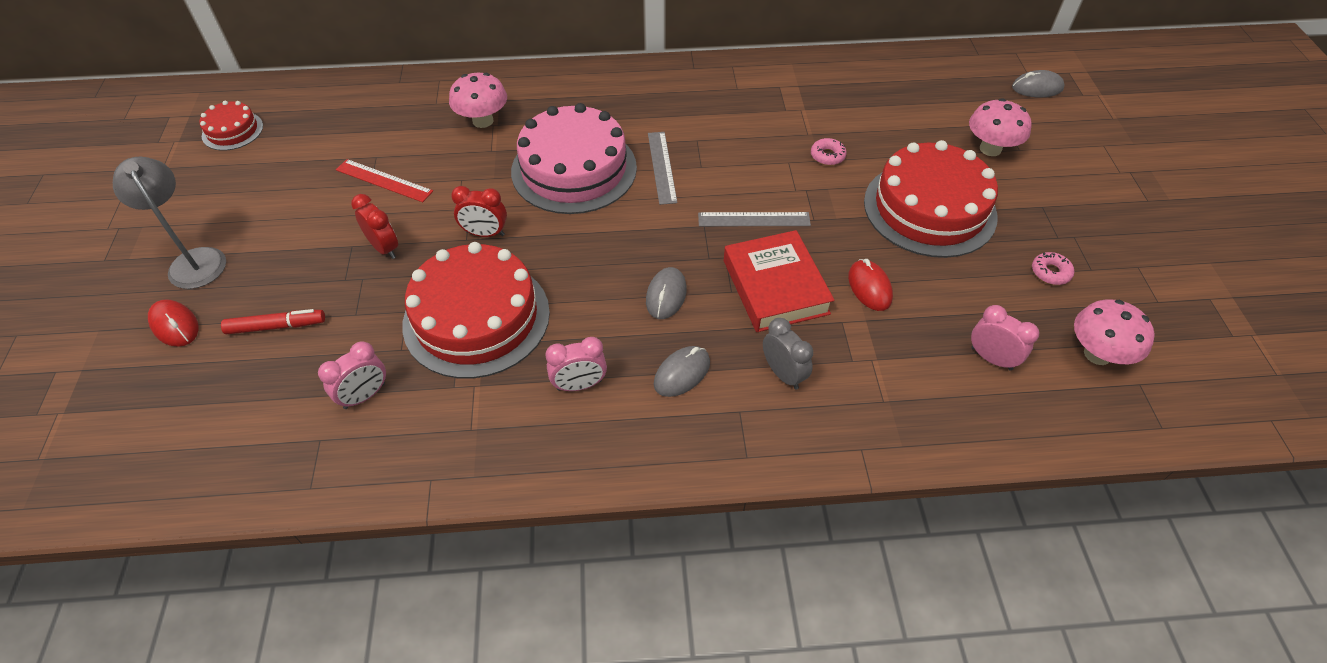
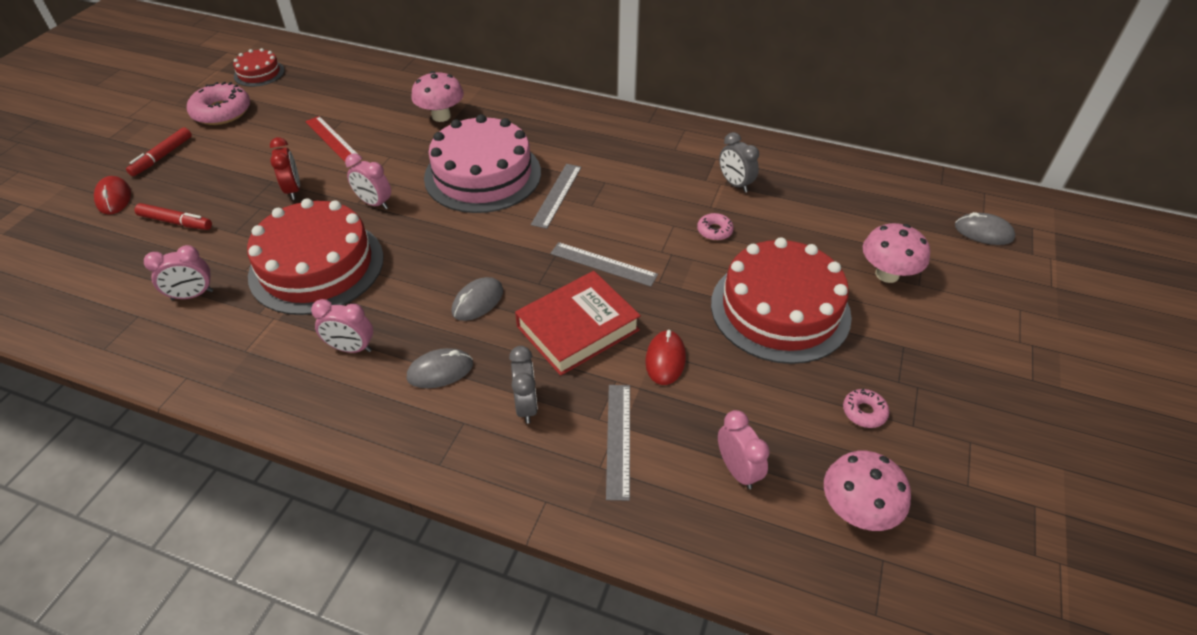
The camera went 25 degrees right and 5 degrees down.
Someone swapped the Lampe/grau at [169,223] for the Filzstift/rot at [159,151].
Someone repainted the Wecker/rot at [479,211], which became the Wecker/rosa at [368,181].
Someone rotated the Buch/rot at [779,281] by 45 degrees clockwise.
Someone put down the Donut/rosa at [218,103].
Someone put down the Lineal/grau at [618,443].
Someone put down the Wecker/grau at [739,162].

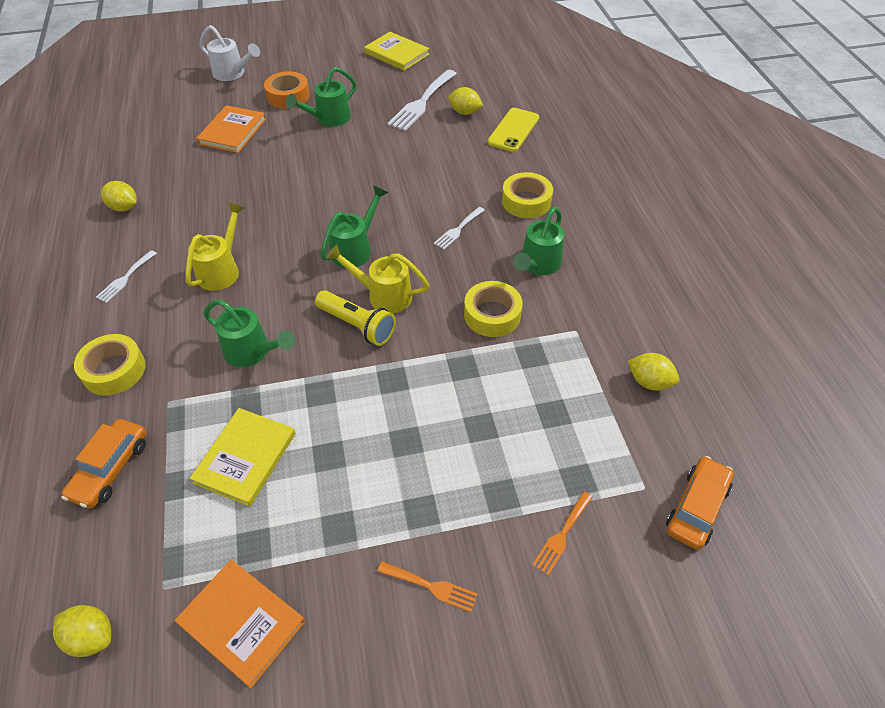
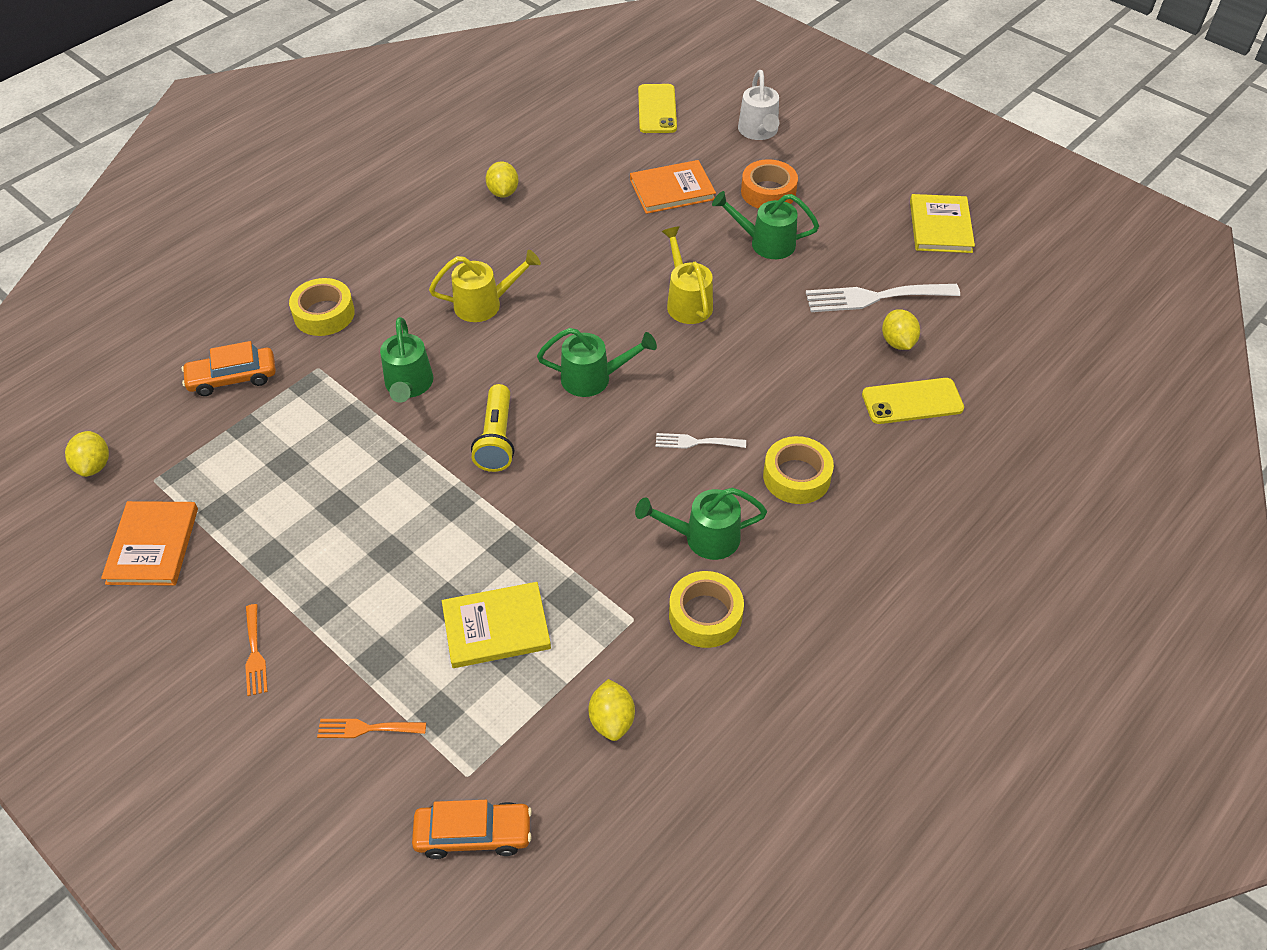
The camera went 55 degrees right and 0 degrees up.
Someone took away the Gabel/weiß at [126,276].
Someone carried the Buch/gelb from [243,457] to [496,625].
Someone carried the Gießkanne/gelb from [377,279] to [687,275].
Someone carried the Klebeband/gelb from [493,309] to [706,609].
Someone put down the Handy/gelb at [657,108].

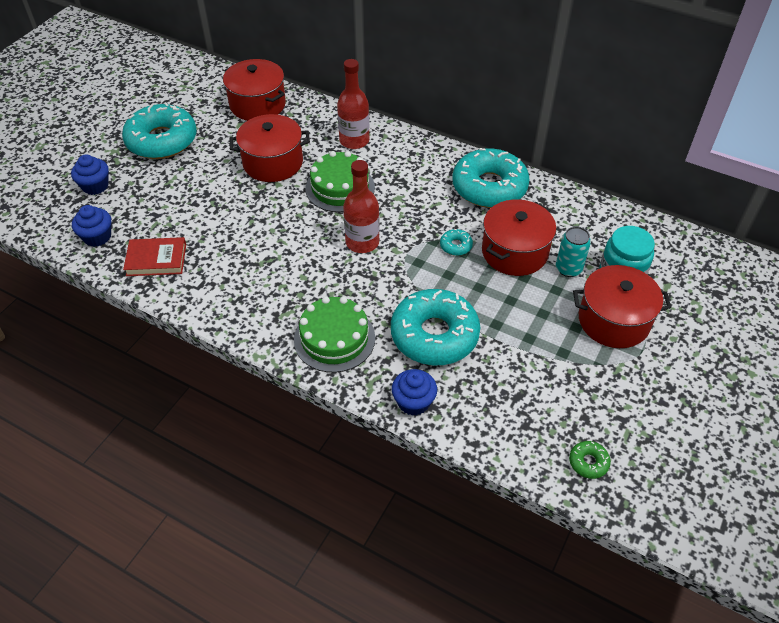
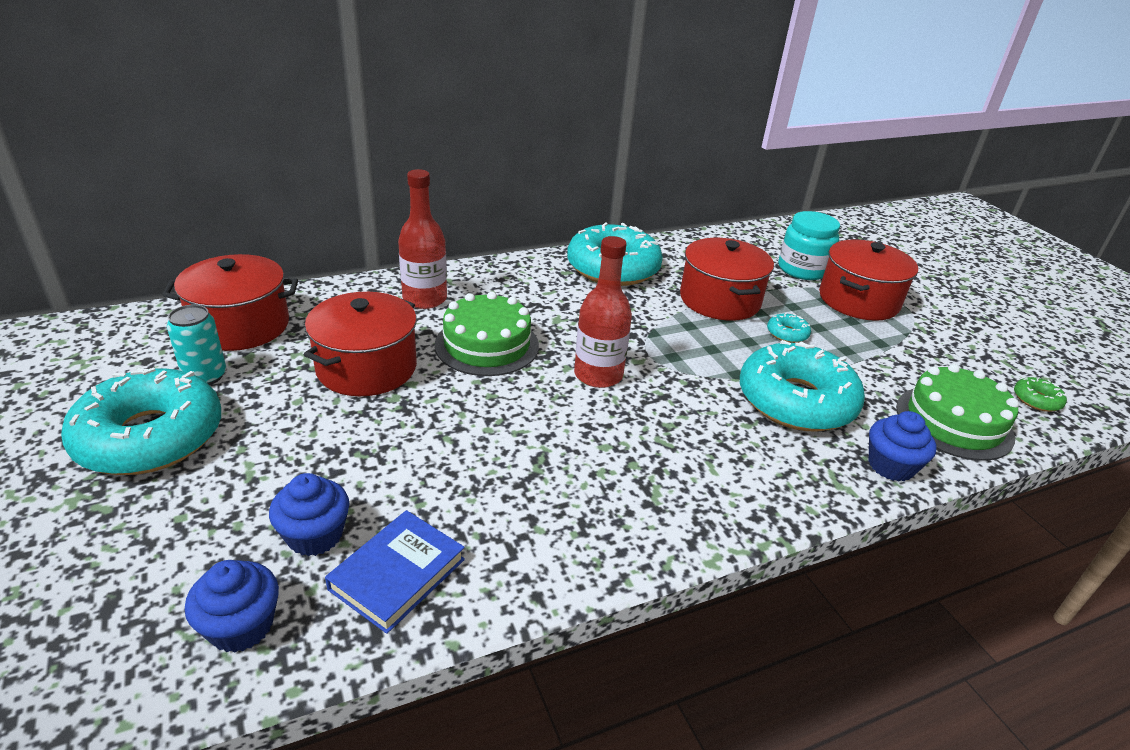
The camera went 55 degrees left and 15 degrees down.
Someone carried the Muffin/blau from [90,174] to [309,514].
Someone repainted the Buch/rot at [154,256], which became the Buch/blau at [395,572].
Someone carried the Kuchen/grün from [334,334] to [957,412].
Someone carried the Donut/türkis from [456,242] to [789,328].
Someone carried the Dose/türkis from [573,251] to [196,345].

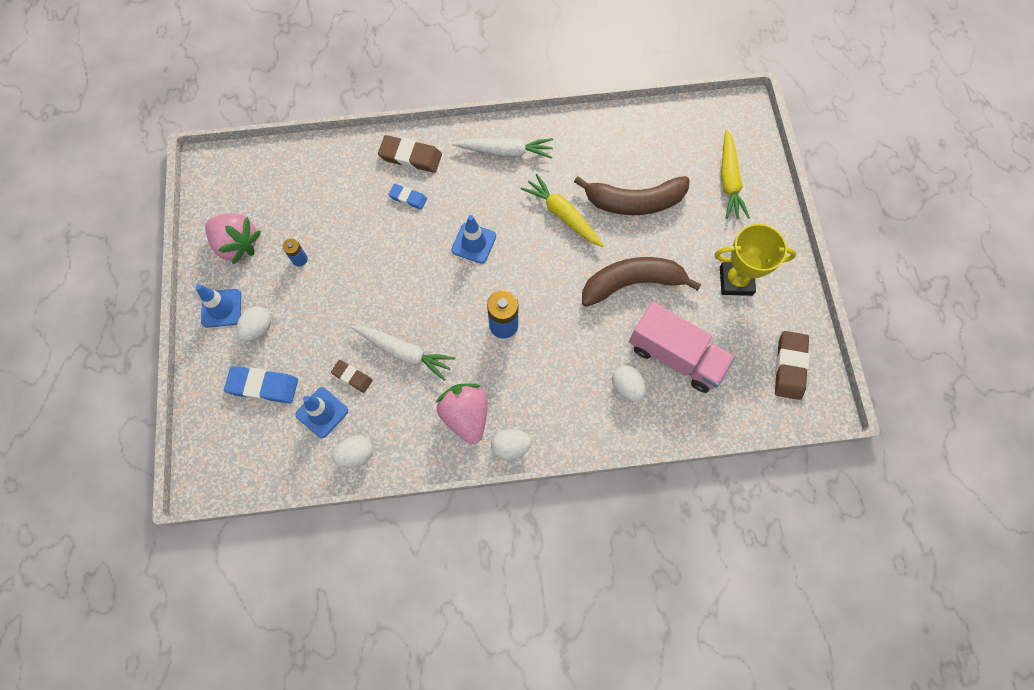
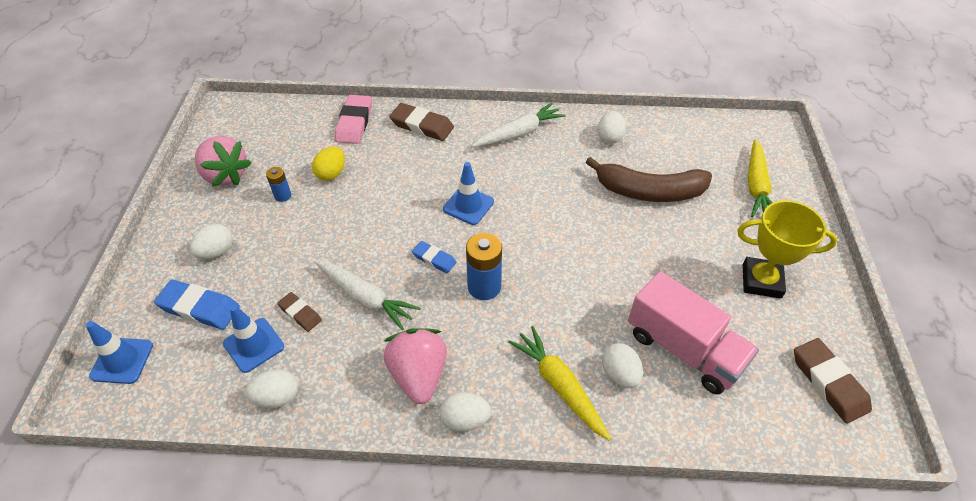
The camera went 10 degrees right and 20 degrees down.
Someone carried the Leitkegel/blau from [218,306] to [119,352].
Someone carried the Radiergummi/blau from [407,197] to [434,257].
Someone rotated the Karotte/weiß at [503,148] by 45 degrees counterclockwise.
Someone carried the Karotte/gelb from [562,210] to [559,383].
Someone took away the Banane/braun at [641,282].
Someone rotated the Radiergummi/braun at [792,365] by 45 degrees counterclockwise.
Someone put down the Ei/gelb at [328,164].
Someone put down the Radiergummi/rosa at [353,119].
Someone put down the Ei/weiß at [611,127].

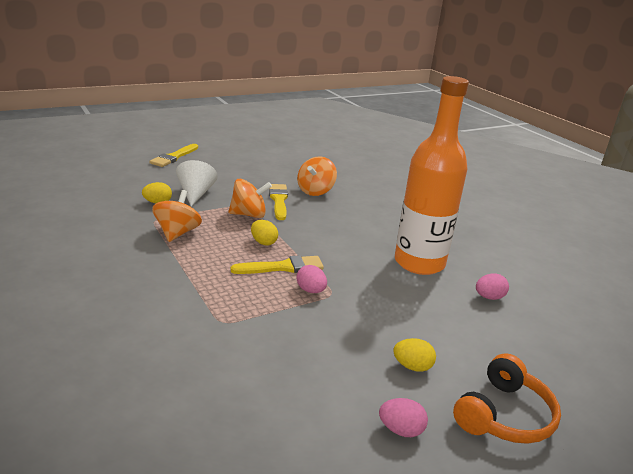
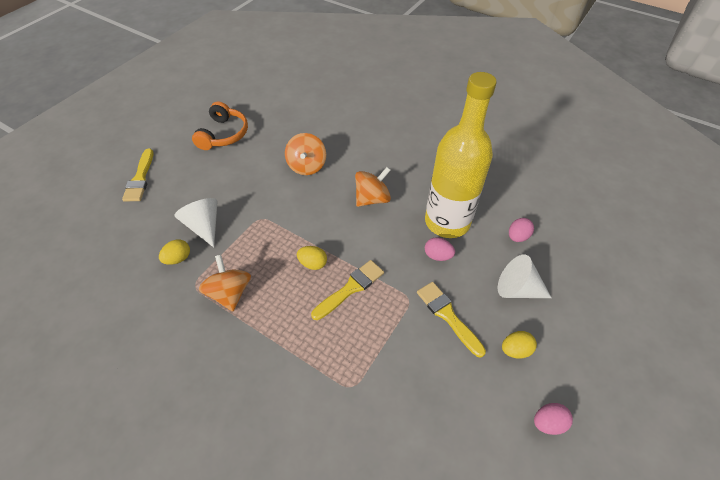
The camera went 25 degrees left and 25 degrees up.
Someone carried the Kreisel/orange from [250,198] to [373,187].
Someone carried the Pinsel/gelb from [278,202] to [451,320].
Someone carried the Ei/rosa from [311,279] to [440,249].
Someone repainted the Flasche/orange at [432,175], which became the Flasche/gelb at [461,155].
Someone carried the Kopfhörer/orange from [507,398] to [220,126].
Someone put down the Kegel/weiß at [525,276].

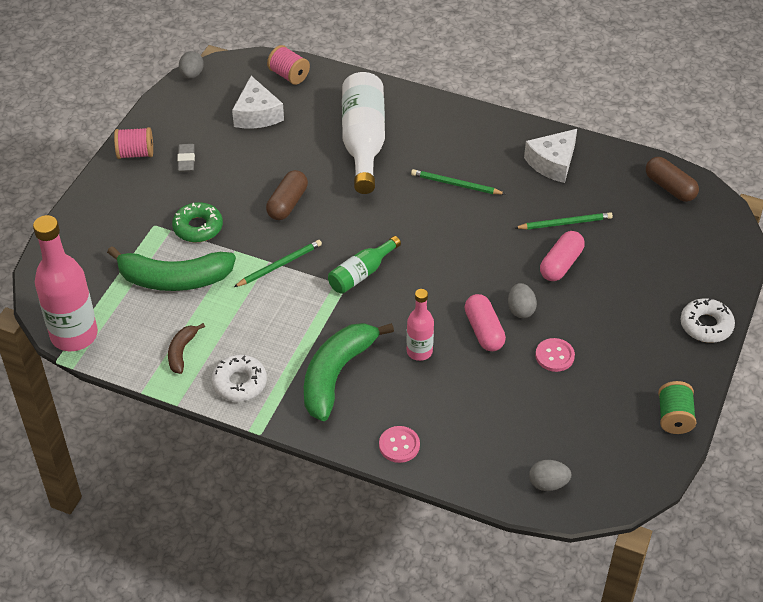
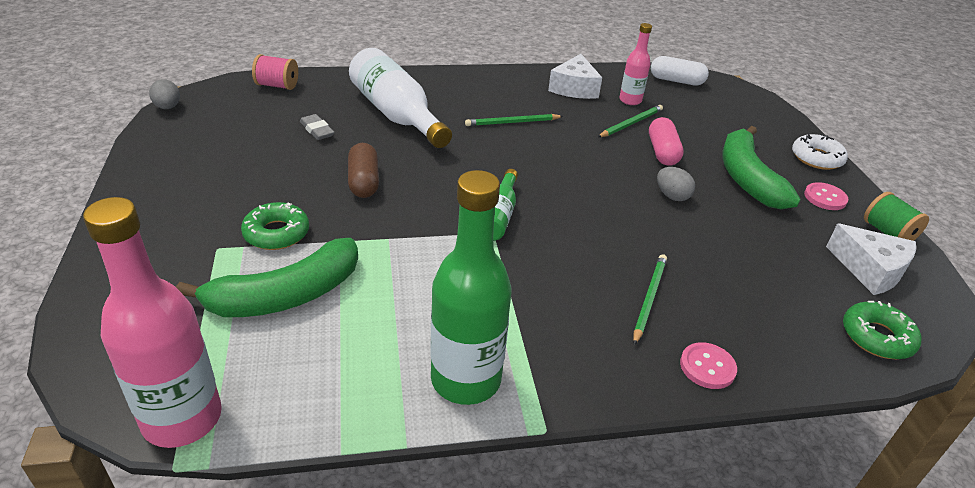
The camera went 35 degrees left and 10 degrees down.
Someone took away the Garnrolle/rosa at [133,143].
Someone took away the Banane/braun at [186,348].
Someone carried the Radiergummi/grau from [186,158] to [317,127].
Someone swapped the Donut/weiß at [239,378] for the Flasche/grün at [471,287].
Someone carried the Käse/weiß from [258,102] to [871,259].
Someone carried the Bleistift/grün from [278,263] to [650,299].
Someone carried the Banane/grün from [349,372] to [761,168].
Someone carried the Flasche/rosa from [420,325] to [635,64].
Someone took away the Kapsel/rosa at [485,322].
Someone swapped the Ei/grau at [550,475] for the Donut/grün at [882,330].
Someone carried the Knopf/rosa from [555,355] to [826,196].
Someone repainted the Kapsel/braun at [672,179], which became the Kapsel/weiß at [680,71].

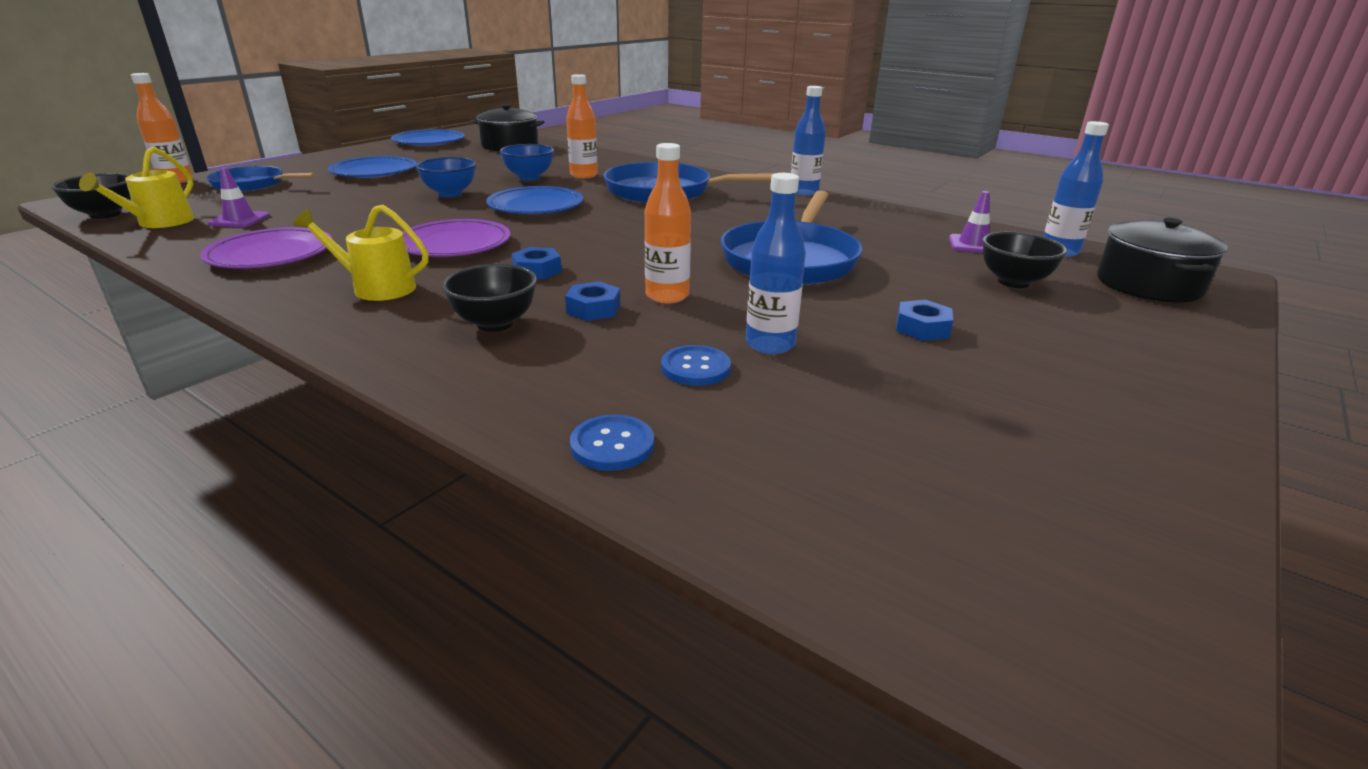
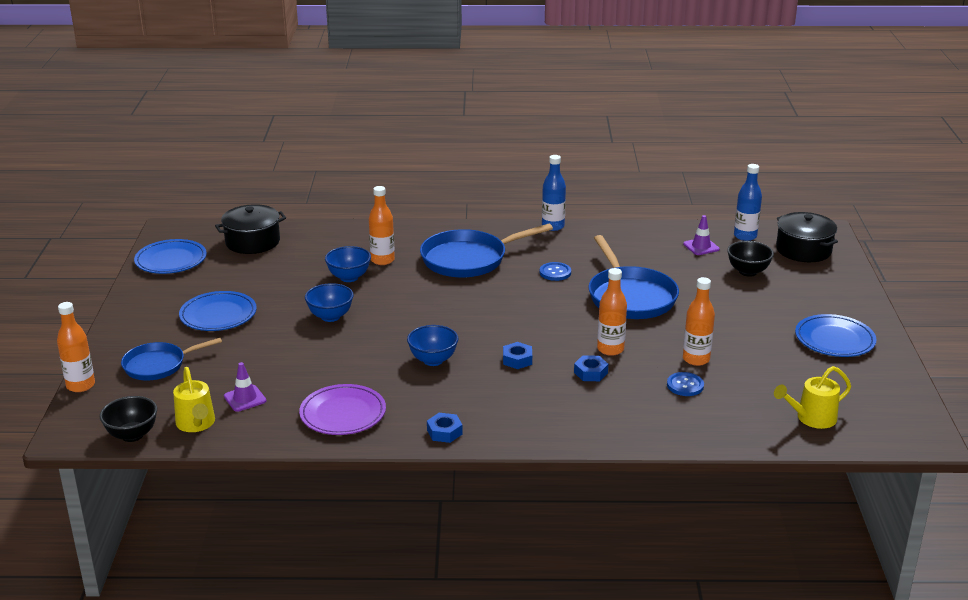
The camera went 35 degrees left and 0 degrees up.
Someone carried the Gießkanne/gelb from [361,253] to [812,397].
Someone swapped the Teller/lila at [456,238] for the Schüssel/blau at [433,345].
Someone took away the Schüssel/schwarz at [489,298].
Someone carried the Teller/blau from [534,200] to [836,335].
Someone carried the Knopf/blau from [612,443] to [555,271].
Someone repainted the Flasche/blau at [776,263], which became the Flasche/orange at [699,321].
Someone carried the Sechskantmutter/blau from [924,320] to [445,428].

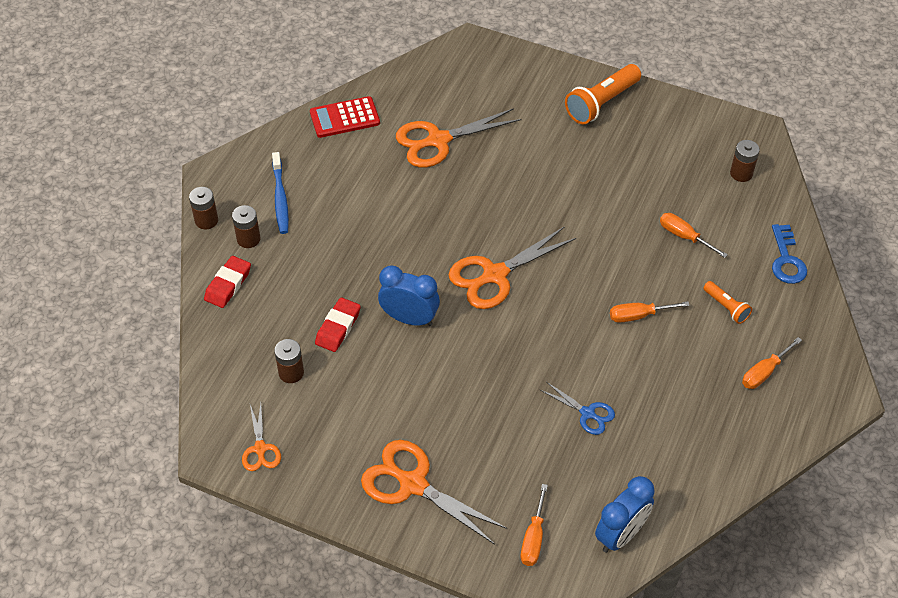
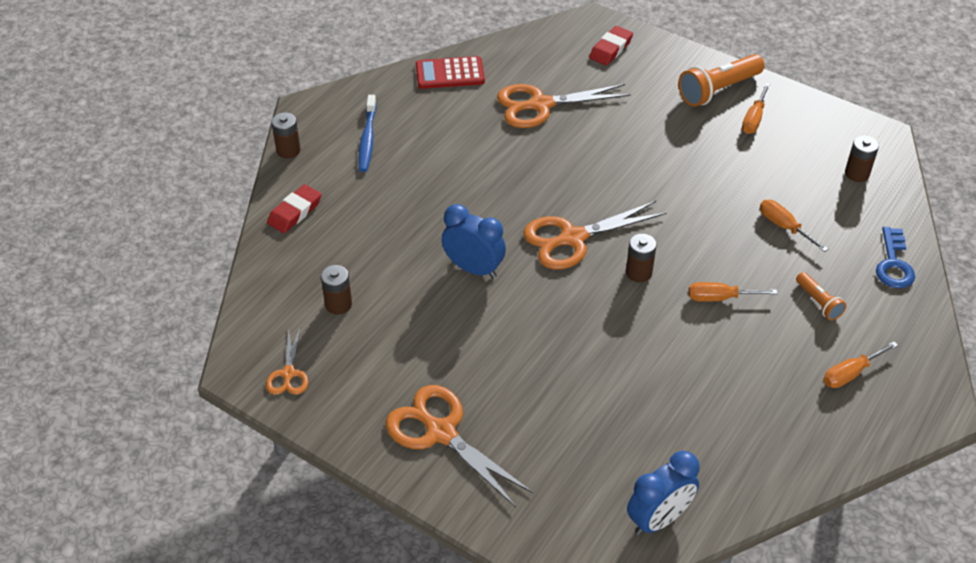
The camera went 10 degrees right and 5 degrees down.
Someone carried the Batterie/braun from [246,226] to [641,258].
Someone carried the Radiergummi/rot from [338,325] to [611,45].
Someone carried the Schraubenzieher/orange from [534,525] to [756,108].
Someone took away the Schere/blau at [577,408].

